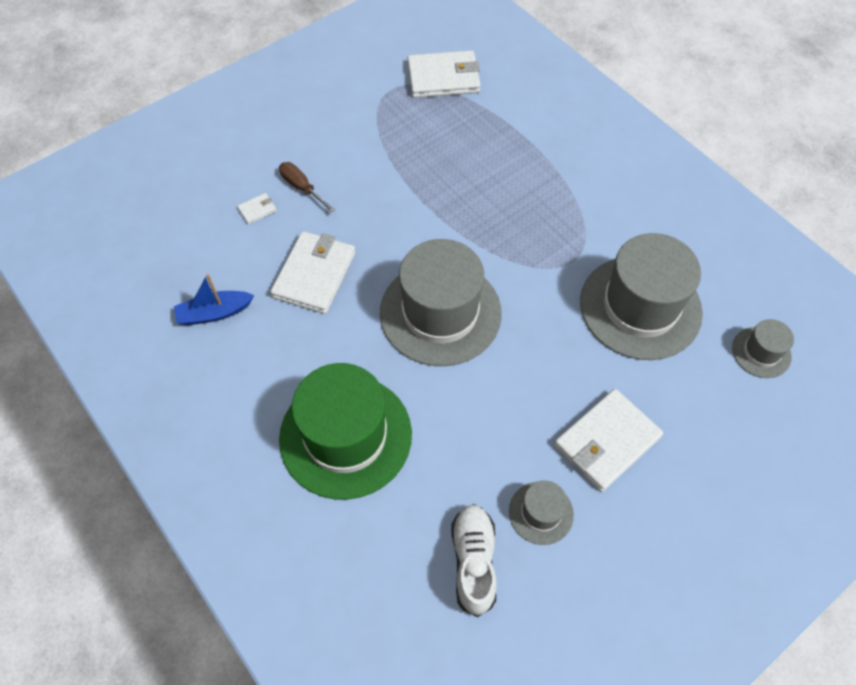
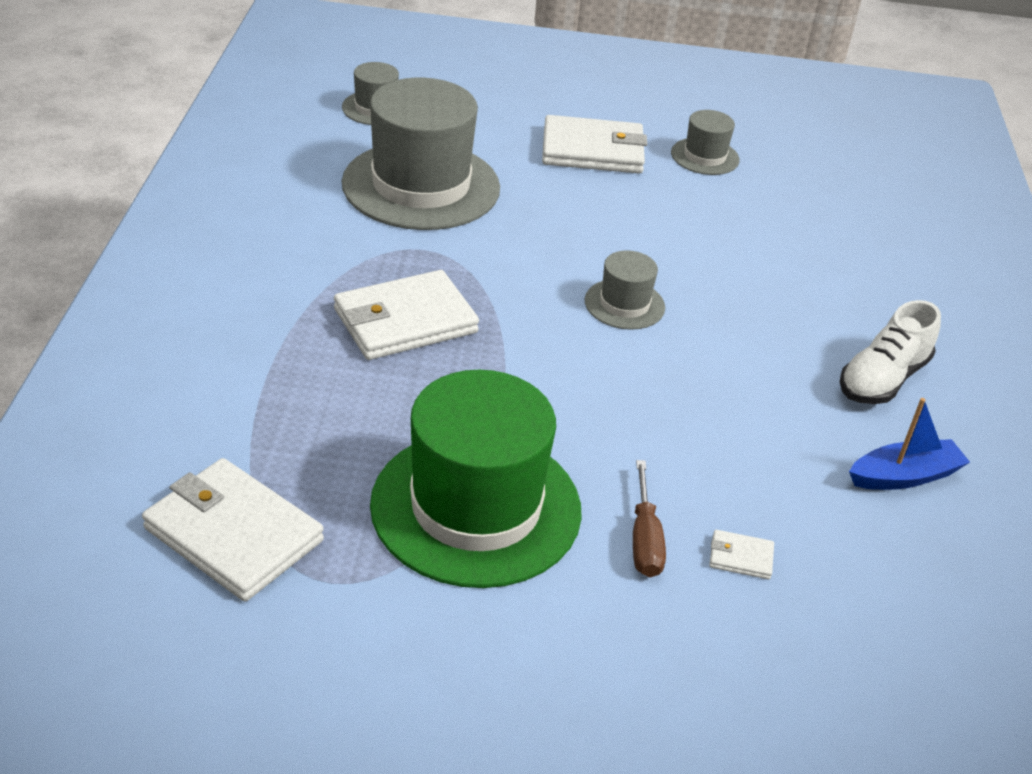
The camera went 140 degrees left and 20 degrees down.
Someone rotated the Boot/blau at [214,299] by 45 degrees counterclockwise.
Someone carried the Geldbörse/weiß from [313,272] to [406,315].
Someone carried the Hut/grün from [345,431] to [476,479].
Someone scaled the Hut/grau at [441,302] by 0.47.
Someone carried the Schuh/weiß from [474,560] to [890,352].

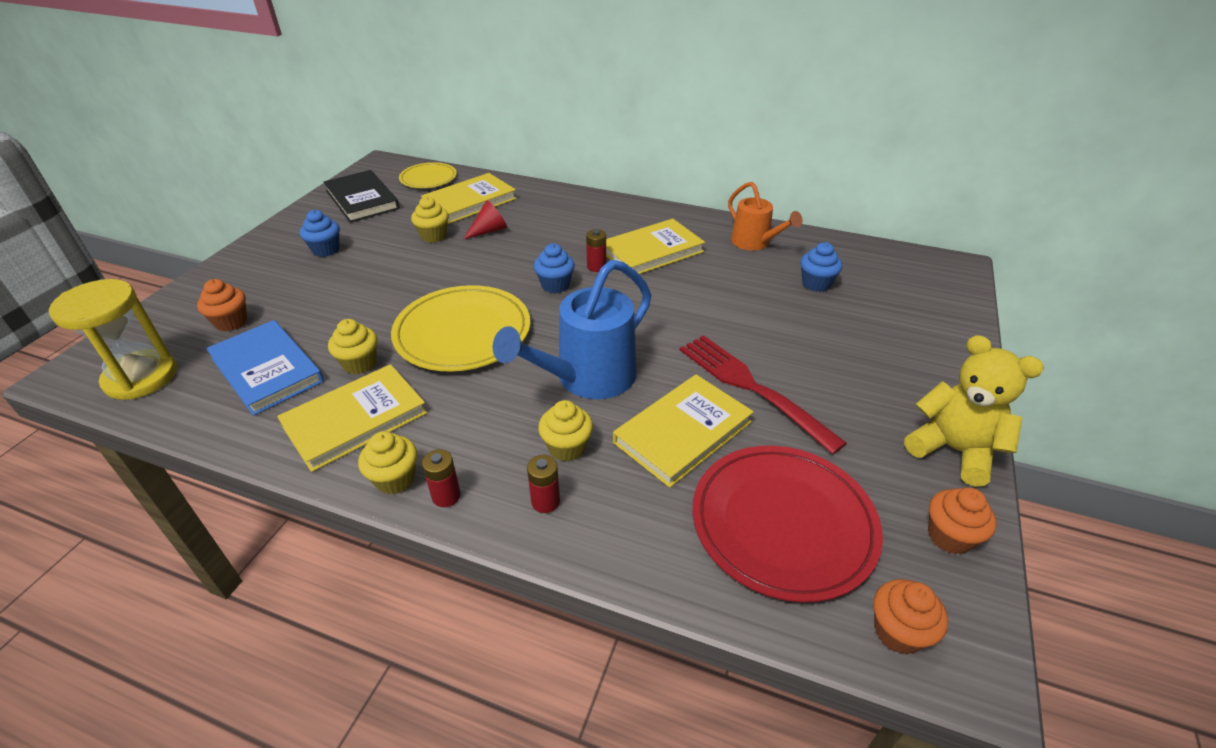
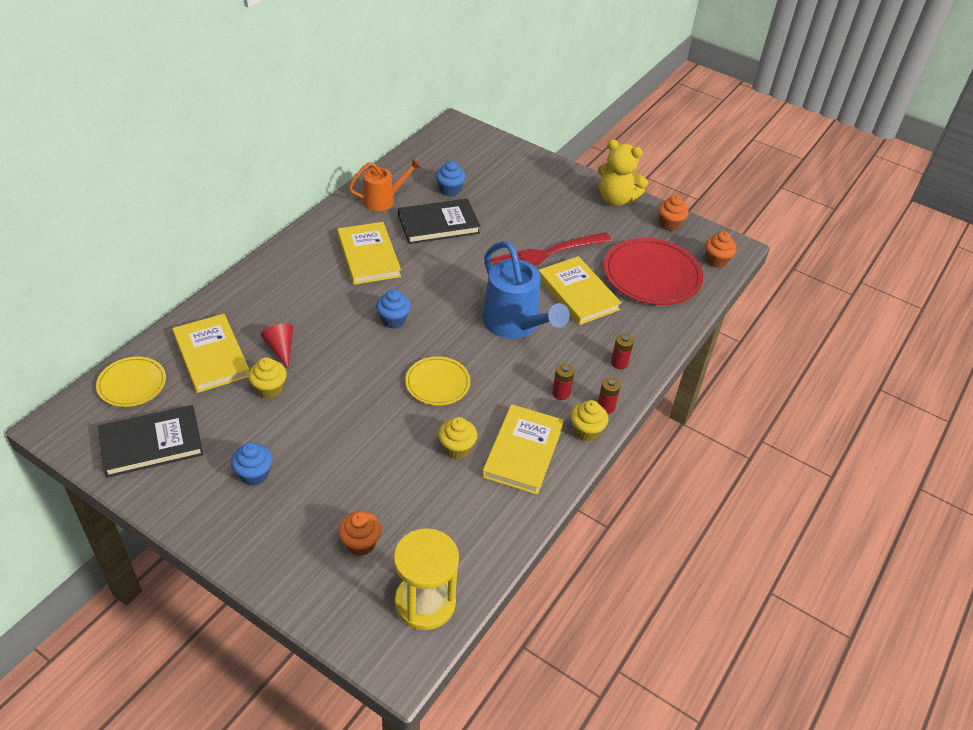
The camera went 80 degrees left and 5 degrees up.
Someone took away the Buch/blau at [265,368].
Someone rotated the Buch/gelb at [352,418] by 45 degrees clockwise.
Someone scaled the Teller/gelb at [460,328] by 0.58.
Someone took away the Muffin/gelb at [565,431].
Someone carried the Batterie/rot from [596,250] to [563,381].
Someone rotated the Teddybär/gelb at [974,411] by 120 degrees counterclockwise.
Someone put down the Buch/schwarz at [439,221].

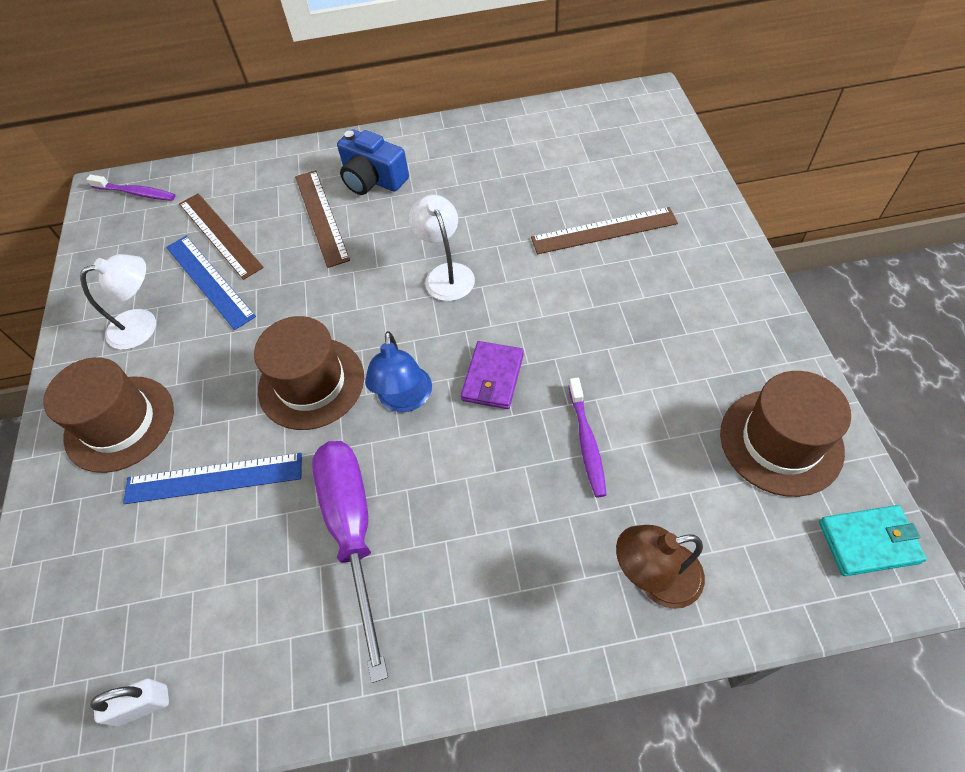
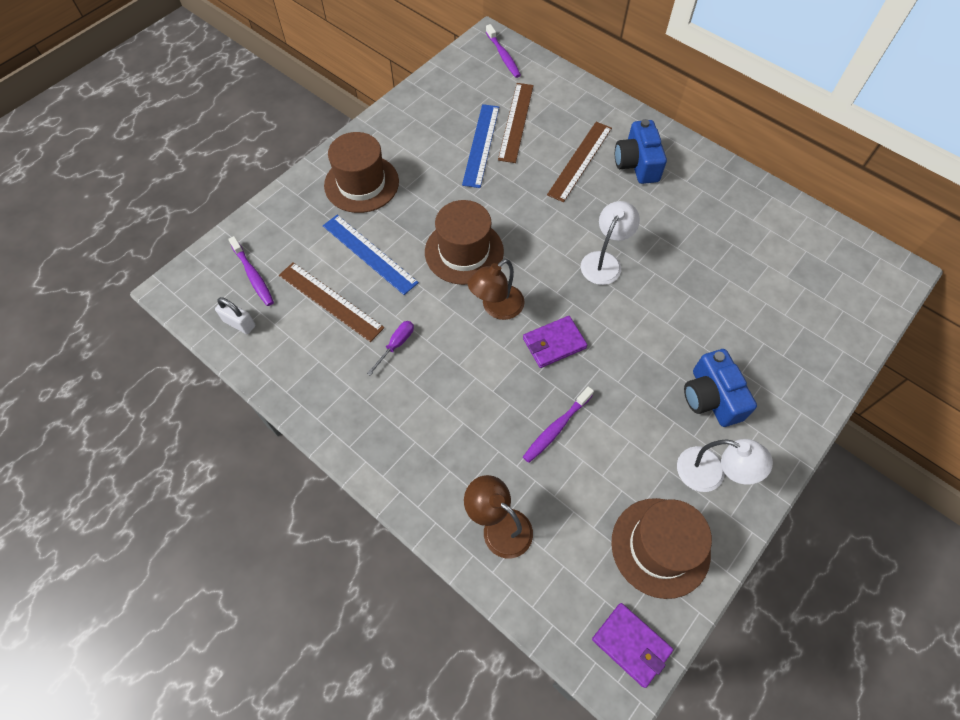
The camera went 45 degrees right and 5 degrees up.
Someone carried the Lampe/weiß from [118,302] to [725,465].
Someone scaled the Schraubenzieher/lila at [350,562] by 0.42.
Someone repainted the Lampe/blau at [398,371], which became the Lampe/braun at [496,289].
Someone carried the Lineal/braun from [604,230] to [331,302].
Someone repainted the Geldbörse/türkis at [873,540], which became the Geldbörse/lila at [632,645].
Someone put down the Zahnbürste/lila at [251,271].
Someone put down the Kamera/blau at [720,388].

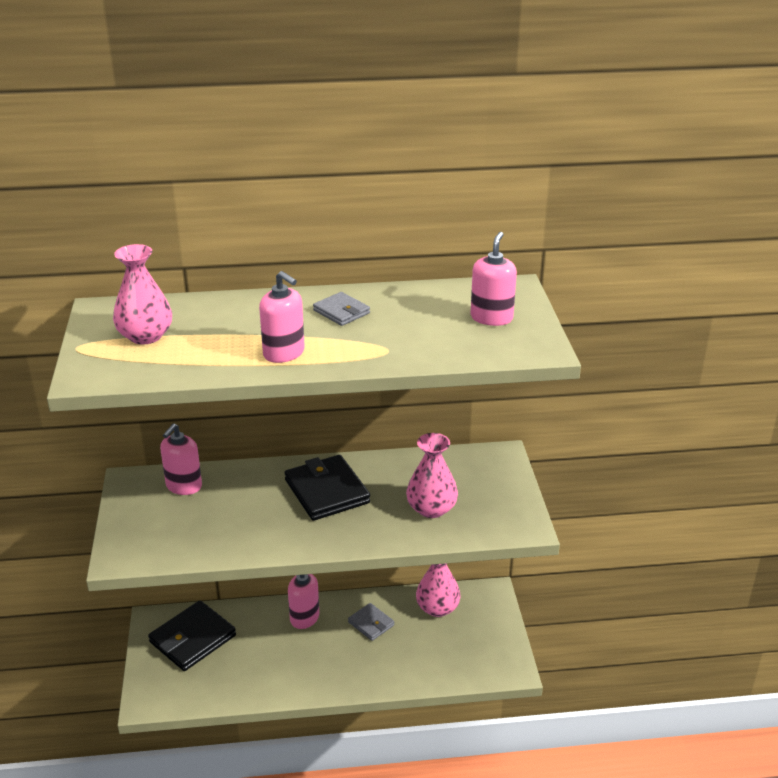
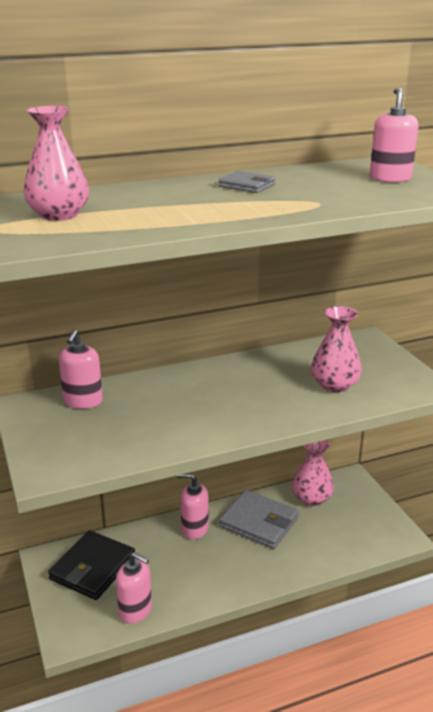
The camera went 15 degrees left and 5 degrees down.
Someone carried the Seifenspender/rosa from [282,317] to [134,588].
Someone took away the Geldbörse/schwarz at [327,488].
Someone scaled the Geldbörse/grau at [371,622] by 1.81.

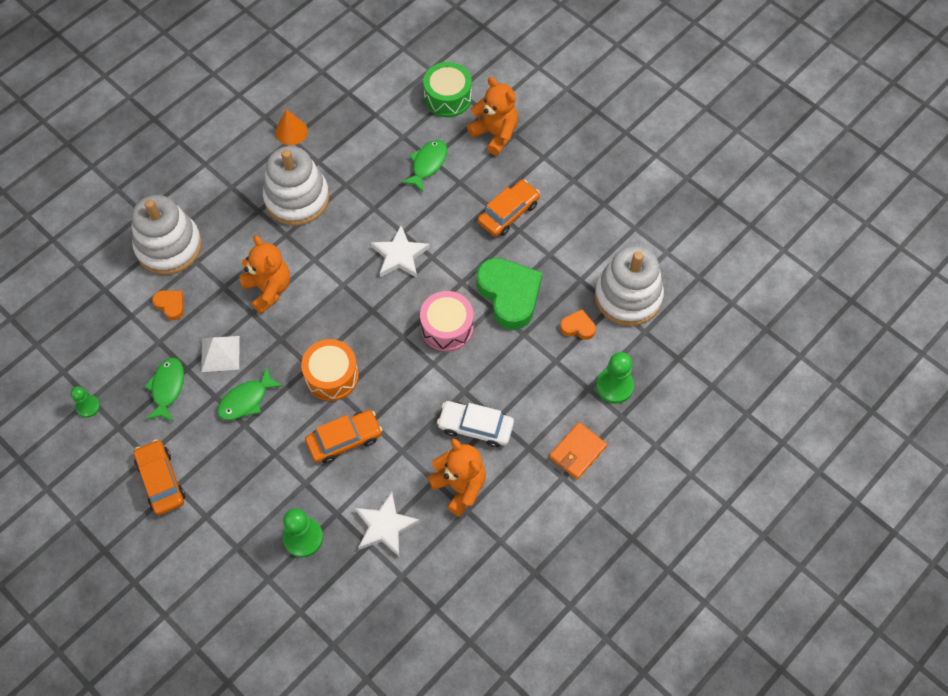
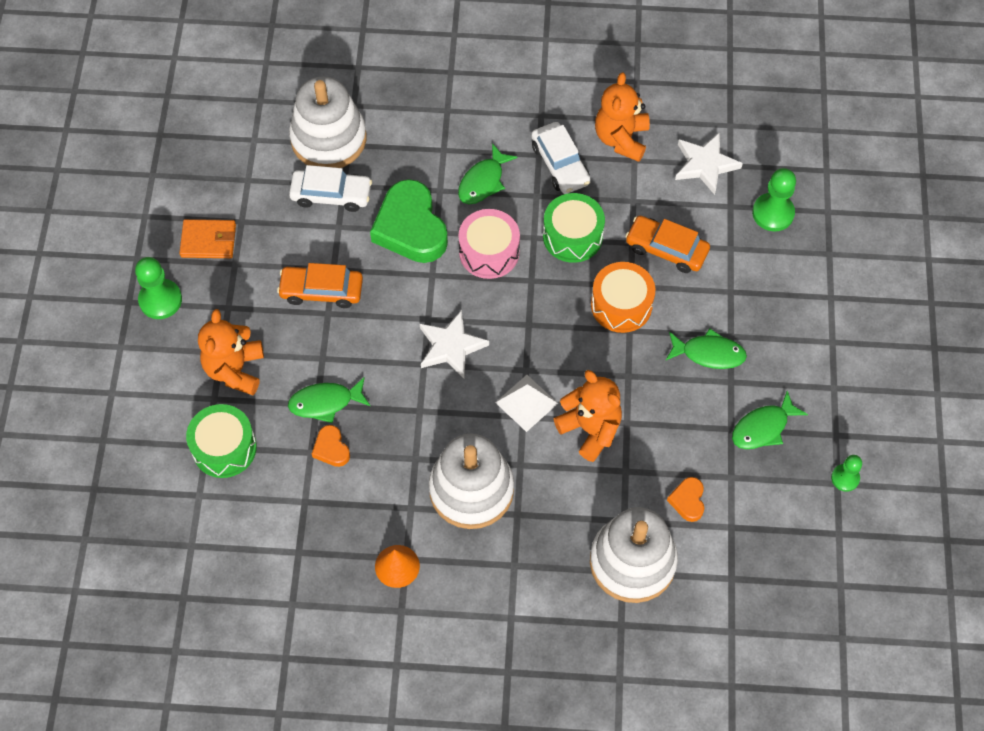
The camera went 130 degrees left and 0 degrees up.
Someone took away the Auto/orange at [159,477].
Someone carried the Pyramide/weiß from [220,354] to [526,403].
Someone rotated the Teddybär/orange at [264,274] by 120 degrees clockwise.
Someone rotated the Herz/grün at [509,294] by 45 degrees counterclockwise.
Someone carried the Geldbörse/orange from [578,451] to [207,238].
Someone carried the Herz/orange from [578,324] to [331,446].
Someone carried the Bauer/grün from [615,378] to [158,288].
Someone put down the Auto/weiß at [330,188].
Someone put down the Fisch/grün at [488,173].
Someone put down the Trommel/grün at [574,228].

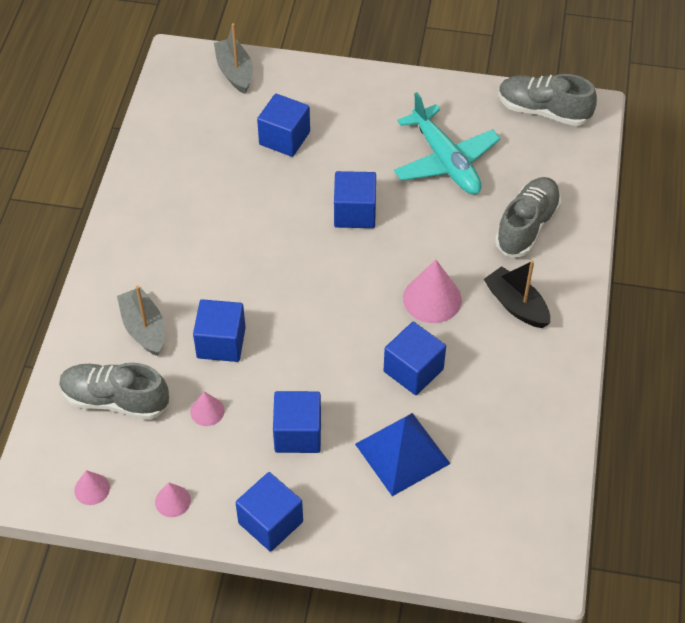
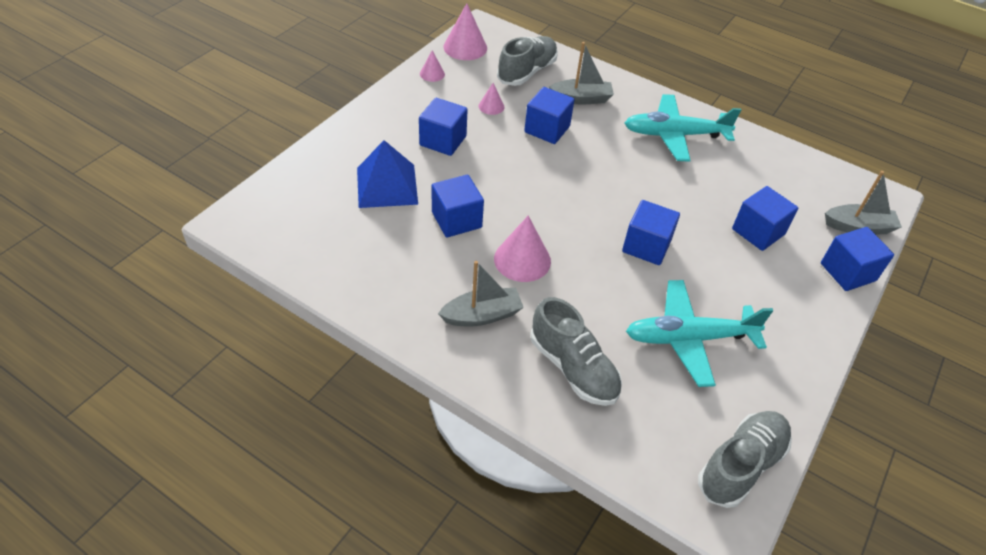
The camera went 110 degrees right and 5 degrees down.
Someone scaled the Kegel/rosa at [92,487] by 1.82.
Someone carried the Kubus/blau from [269,512] to [857,259].
Someone repainted the Boot/schwarz at [517,294], which became the Boot/grau at [481,294].
Someone put down the Flugzeug/türkis at [683,128].

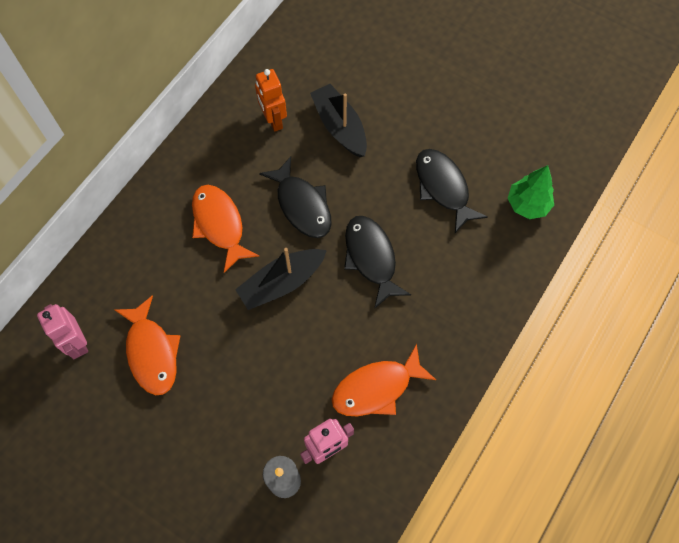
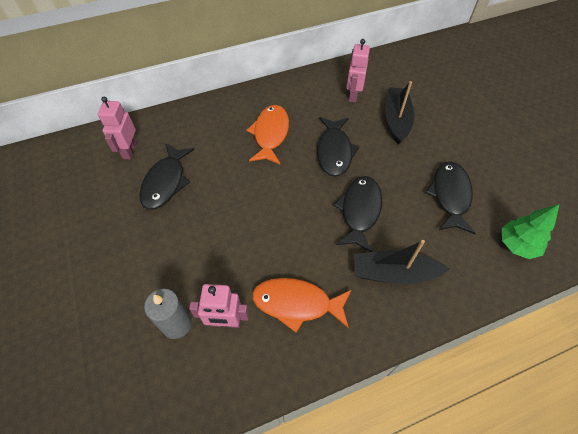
The camera went 35 degrees right and 10 degrees down.
Someone repainted the Fisch/orange at [147,345], which became the Fisch/schwarz at [166,176].
Someone carried the Boot/schwarz from [281,279] to [402,262].
Someone repainted the Roboter/orange at [271,100], which became the Roboter/rosa at [358,71].

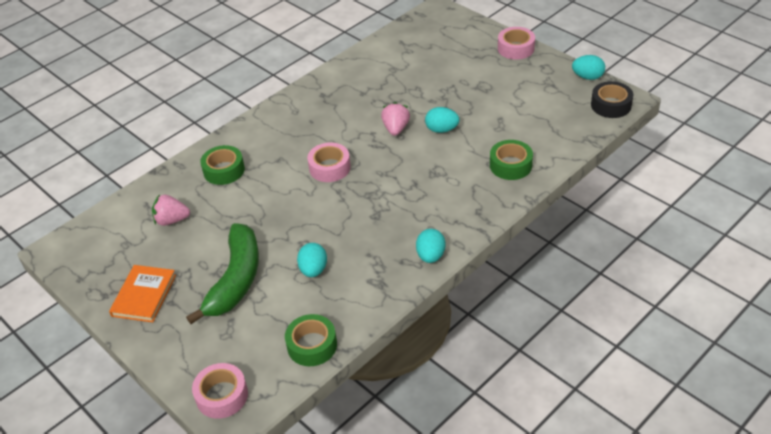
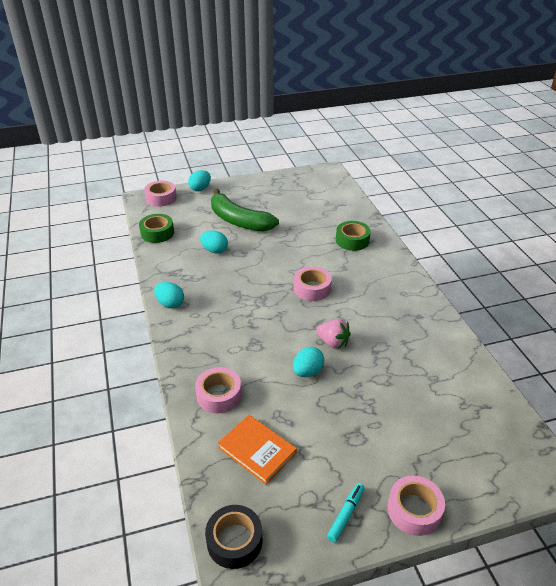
The camera went 115 degrees right and 5 degrees down.
Someone carried the Buch/orange from [142,293] to [257,449].
Someone took away the Erdbeere/rosa at [171,210].
Someone repainted the Klebeband/grün at [511,160], which became the Klebeband/rosa at [218,390].
Someone carried the Ei/türkis from [588,67] to [199,180].
Someone put down the Filzstift/türkis at [346,513].

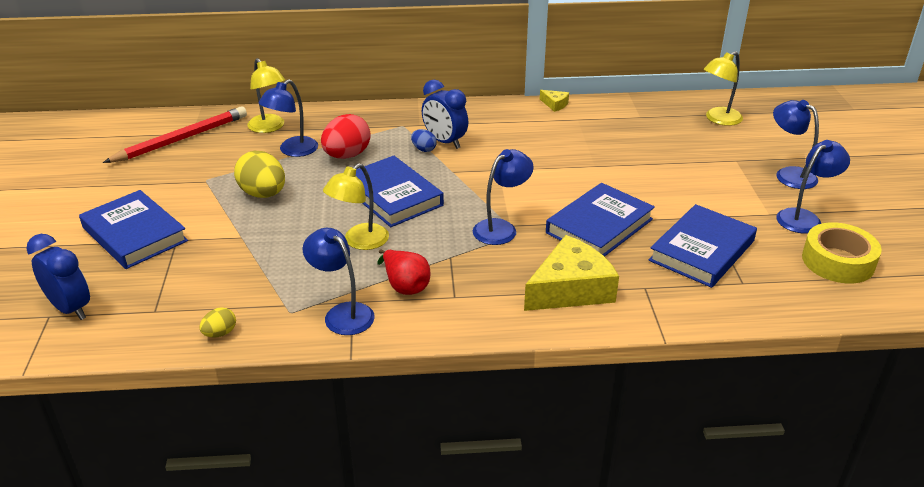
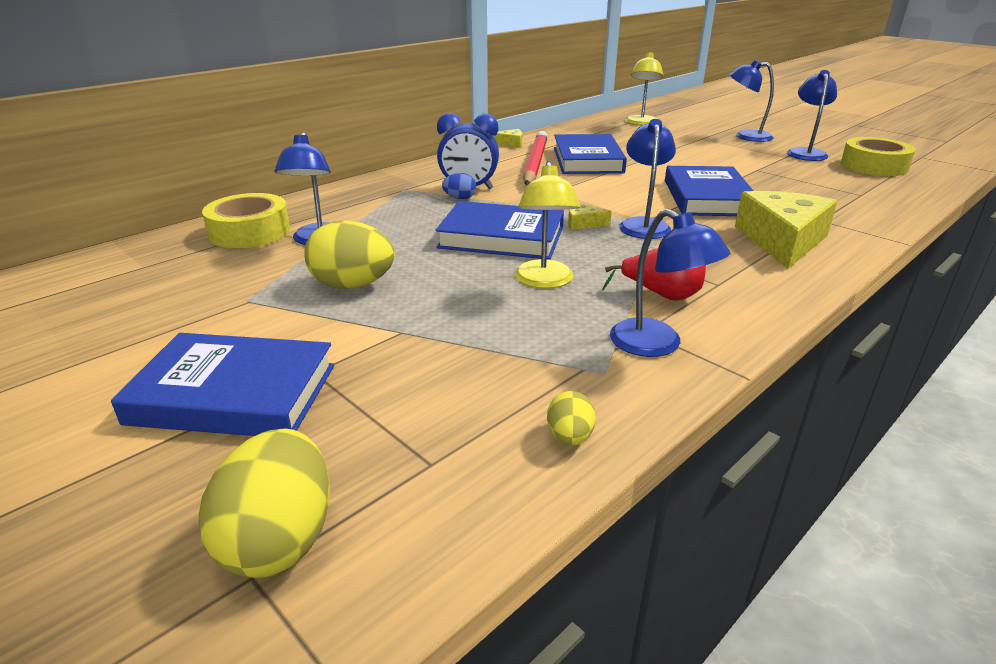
The camera went 40 degrees left and 5 degrees down.
Someone swapped the Wecker/blau at [58,277] for the Ei/gelb at [264,503].
Someone carried the Bleistift/rot from [175,134] to [535,158].
Someone swapped the Lampe/gelb at [266,95] for the Klebeband/gelb at [246,220].
Someone rotated the Lampe/blau at [339,281] by 135 degrees counterclockwise.
Someone took away the Ei/rot at [346,136].
Someone carried the Buch/blau from [703,246] to [590,154].
Someone put down the Käse/gelb at [590,216].

